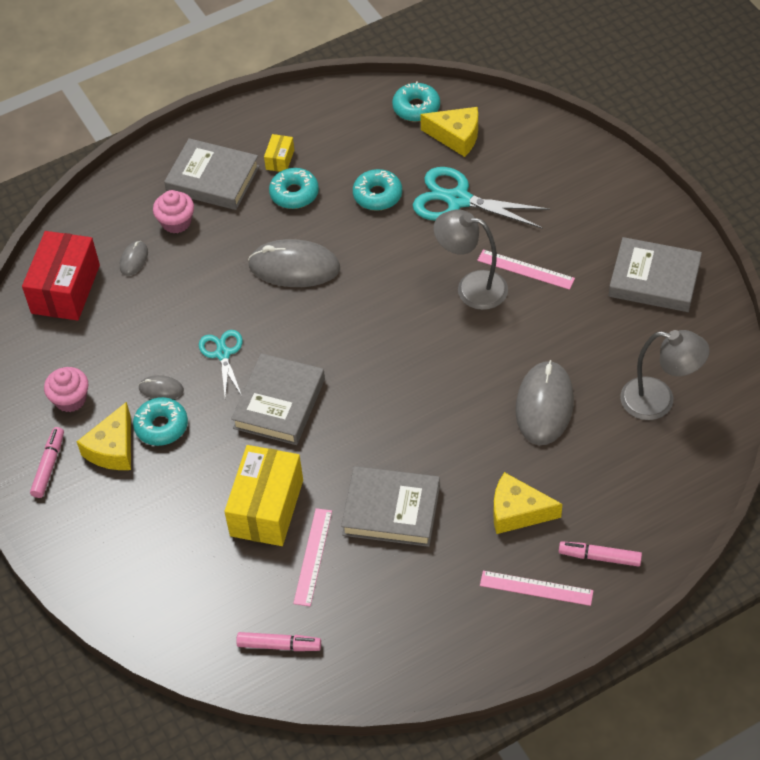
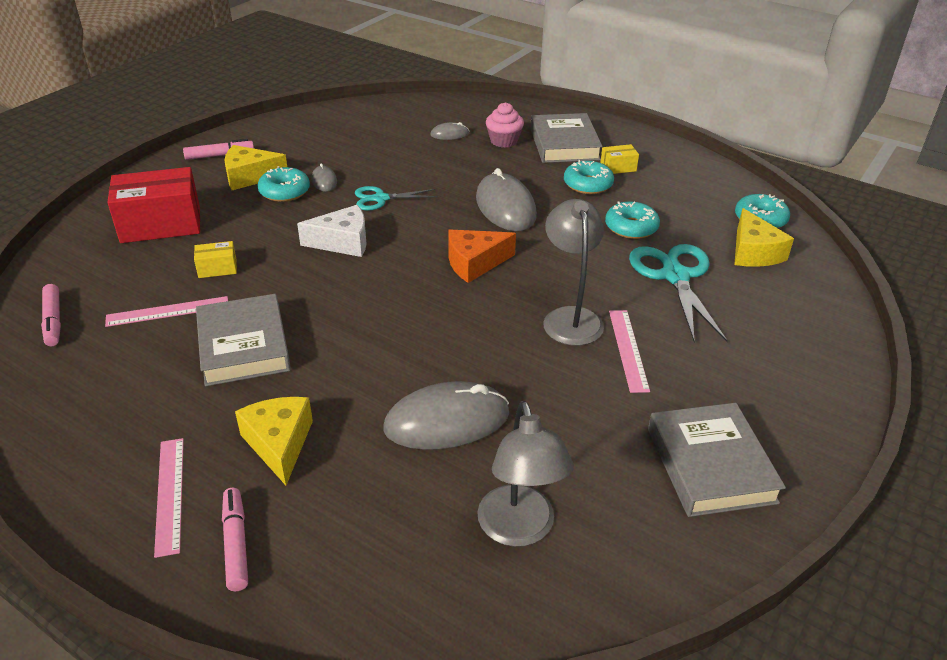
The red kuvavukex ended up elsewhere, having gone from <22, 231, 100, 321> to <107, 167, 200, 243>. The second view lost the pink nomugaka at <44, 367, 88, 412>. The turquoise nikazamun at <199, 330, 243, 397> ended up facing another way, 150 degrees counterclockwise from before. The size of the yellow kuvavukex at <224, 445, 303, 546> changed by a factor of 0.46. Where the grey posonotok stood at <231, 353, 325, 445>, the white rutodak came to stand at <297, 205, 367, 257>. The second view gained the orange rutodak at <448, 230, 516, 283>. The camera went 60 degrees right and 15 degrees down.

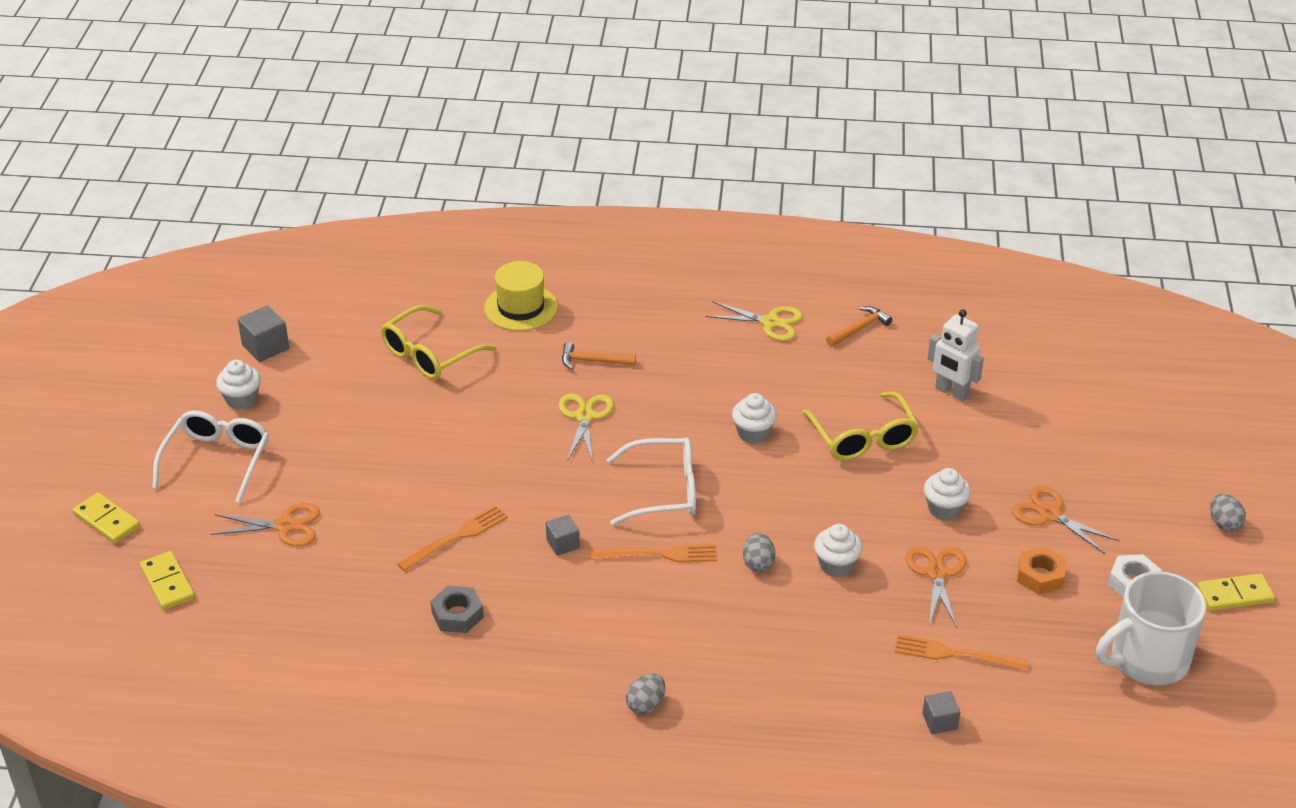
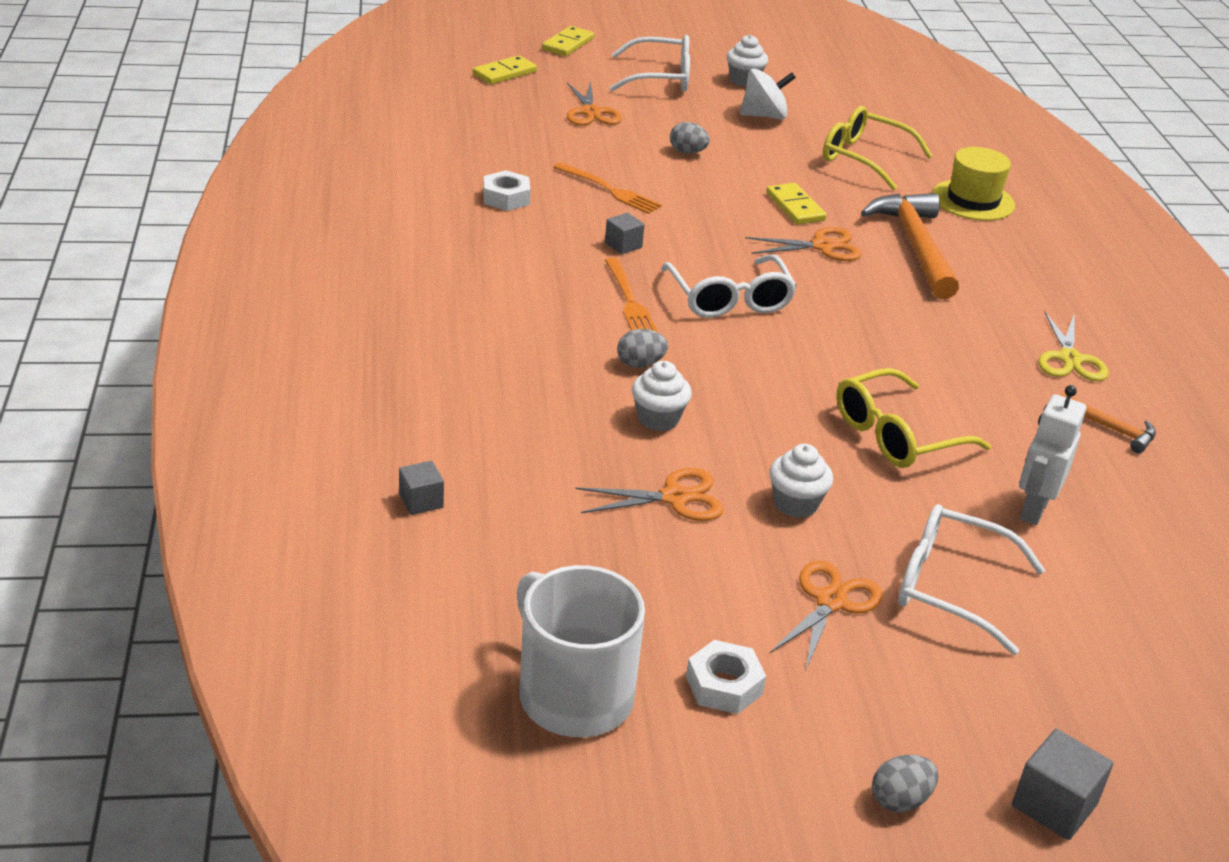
The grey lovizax ended up elsewhere, having gone from <238, 305, 289, 362> to <1012, 729, 1114, 840>. What was the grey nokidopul at <431, 585, 484, 633> turned into the white nokidopul at <483, 170, 530, 211>. What was the yellow nikazamun at <558, 394, 614, 463> turned into the orange nikazamun at <745, 227, 862, 261>. The size of the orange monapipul at <562, 342, 636, 370> changed by a factor of 2.03. The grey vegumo ended up elsewhere, having gone from <626, 674, 665, 714> to <670, 122, 710, 154>. The second view lost the white nomugaka at <732, 393, 777, 444>. The second view lost the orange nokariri at <895, 635, 1029, 671>. The second view lost the orange nokidopul at <1017, 546, 1066, 595>. The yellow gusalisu ended up elsewhere, having gone from <1197, 573, 1275, 611> to <766, 183, 826, 225>. The second view gained the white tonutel at <740, 68, 796, 119>. The second view gained the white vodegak at <898, 504, 1045, 655>. The camera went 75 degrees right and 5 degrees down.

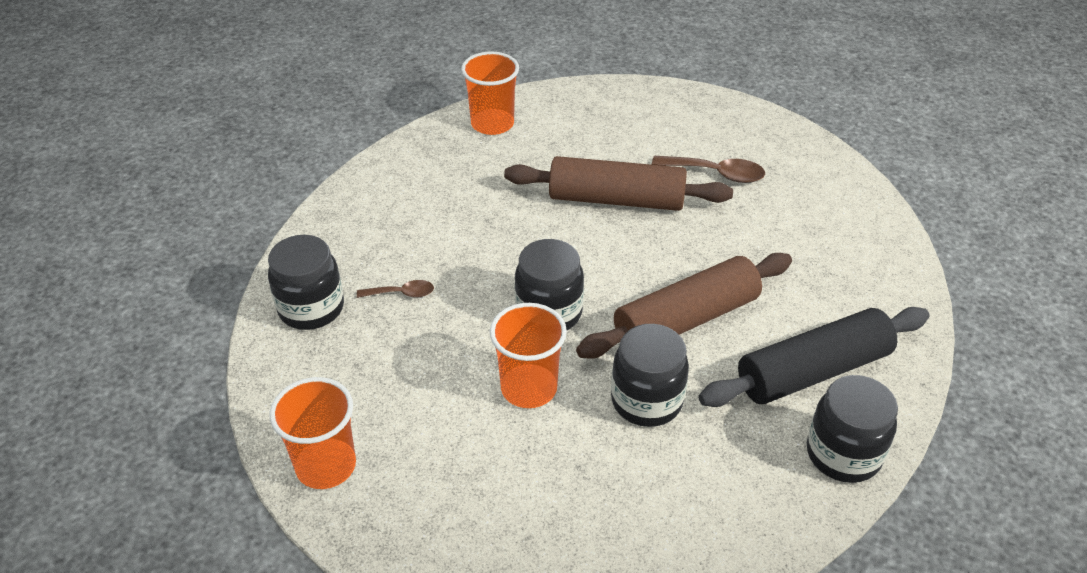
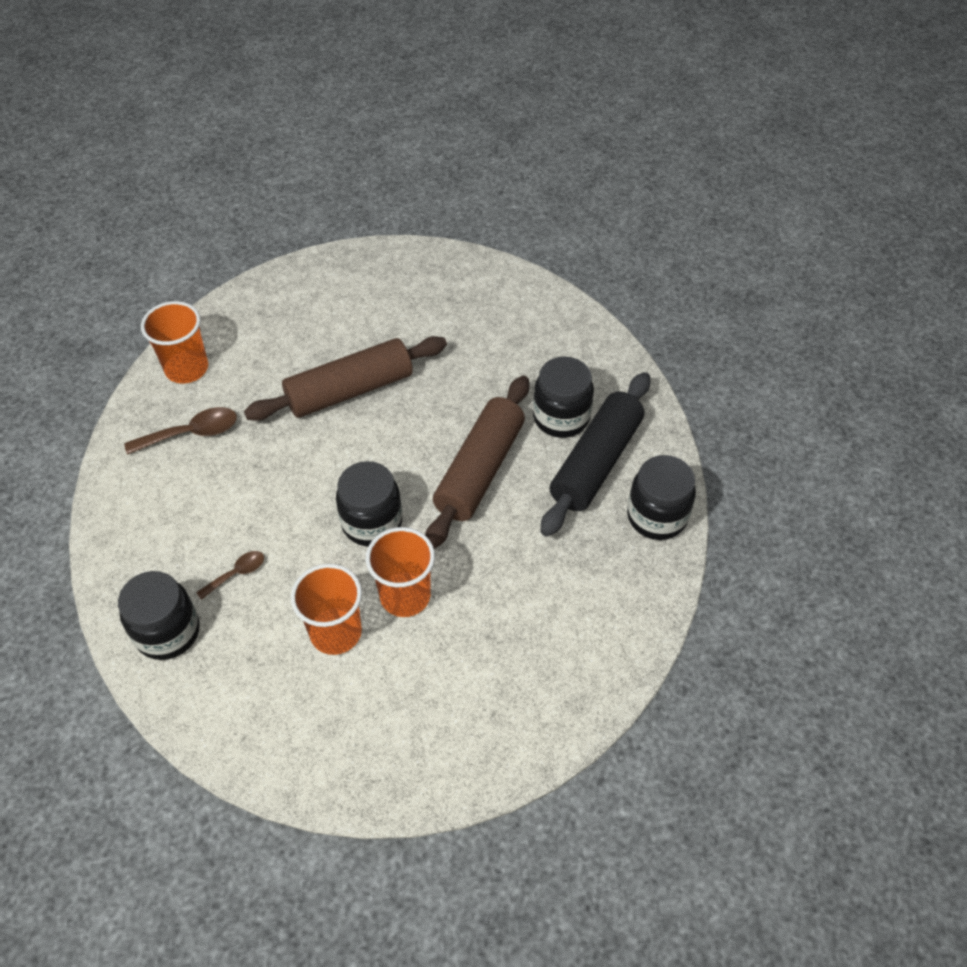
The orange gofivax ended up elsewhere, having gone from <269, 377, 356, 489> to <291, 564, 362, 655>. The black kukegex ended up elsewhere, having gone from <611, 324, 689, 427> to <533, 356, 594, 438>. The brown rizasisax ended up elsewhere, having gone from <652, 156, 765, 183> to <124, 407, 237, 455>. The camera went 35 degrees left and 10 degrees up.

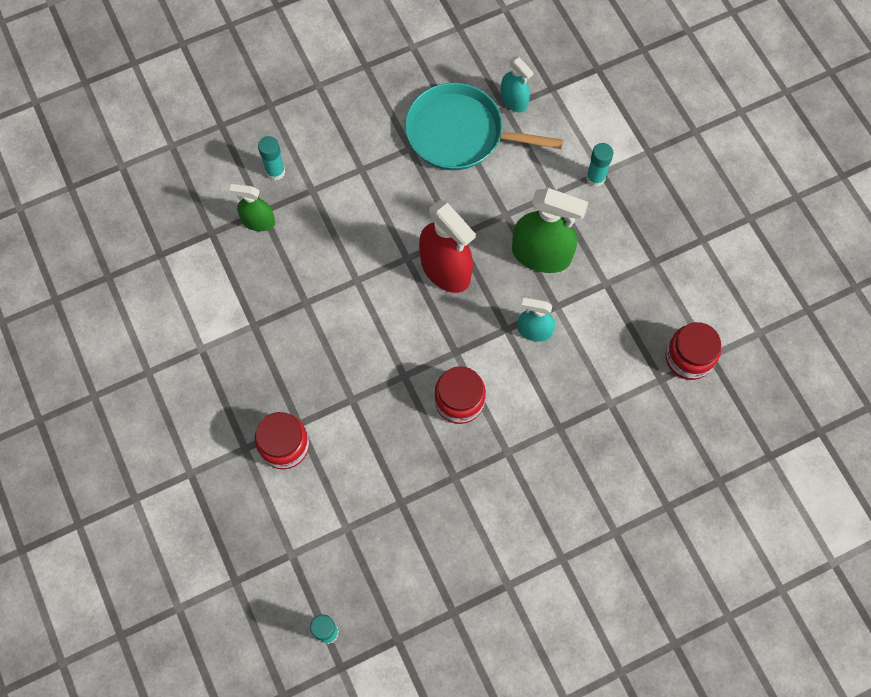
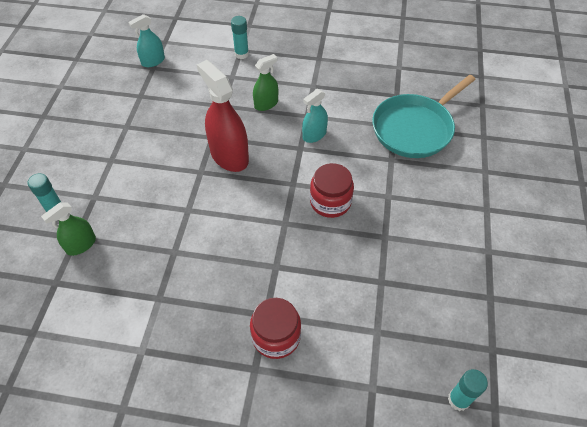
The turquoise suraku ended up elsewhere, having gone from <405, 83, 563, 170> to <372, 75, 476, 158>. The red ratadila at <419, 200, 476, 293> ended up facing another way, 120 degrees counterclockwise from before. The turquoise ratadila at <501, 56, 534, 112> ended up facing another way, 150 degrees clockwise from before. The size of the green ratadila at <512, 188, 588, 273> changed by a factor of 0.57. The second view lost the red kukegex at <666, 322, 721, 380>. The camera went 55 degrees left and 15 degrees down.

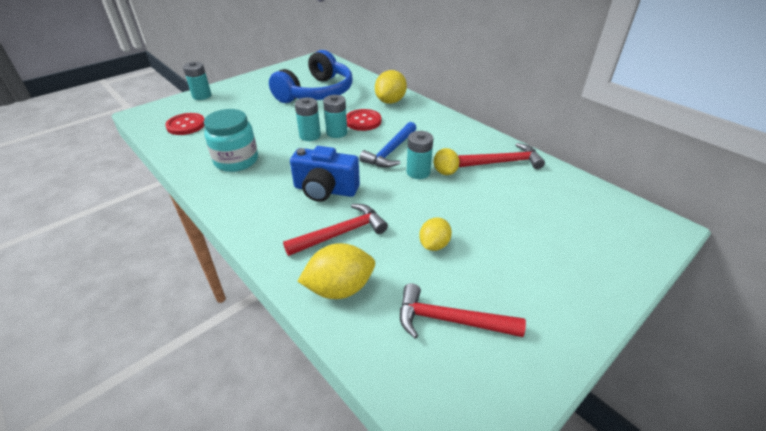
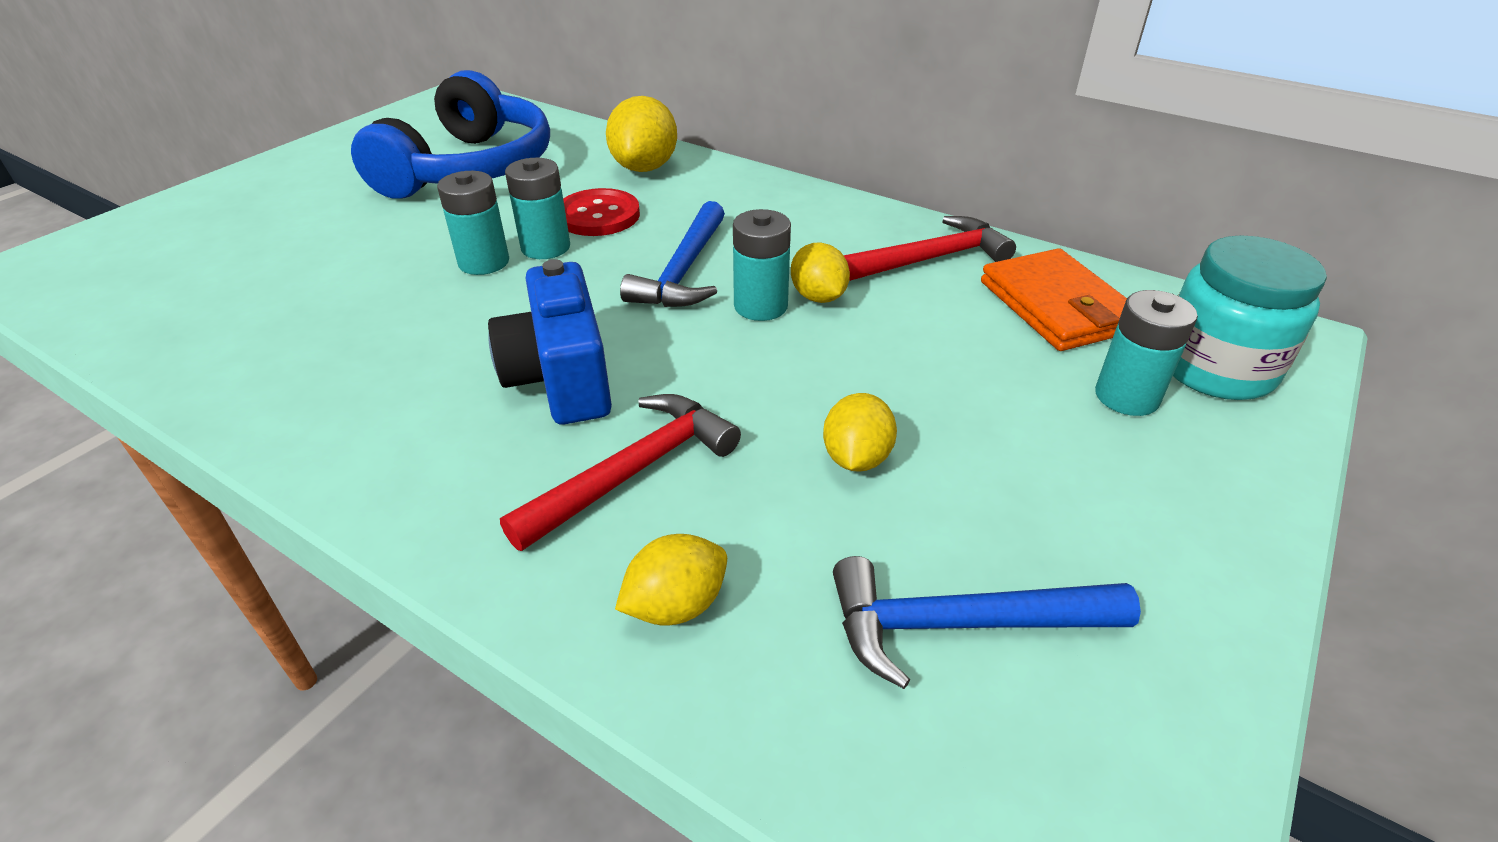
The second view lost the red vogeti at <165, 113, 204, 135>. The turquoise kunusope ended up elsewhere, having gone from <183, 62, 211, 100> to <1095, 290, 1198, 416>. The turquoise kukegex ended up elsewhere, having gone from <204, 109, 258, 172> to <1173, 235, 1327, 400>. The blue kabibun at <290, 146, 360, 202> ended up facing another way, 75 degrees clockwise from before. The size of the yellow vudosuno at <297, 243, 375, 299> changed by a factor of 0.64. What was the red monapipul at <400, 283, 526, 338> turned into the blue monapipul at <833, 556, 1141, 689>. The second view gained the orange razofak at <981, 248, 1127, 351>. The camera went 15 degrees left and 0 degrees up.

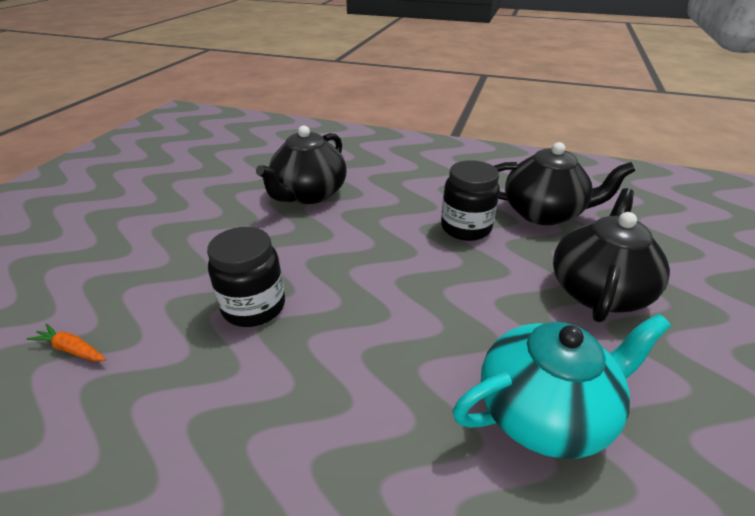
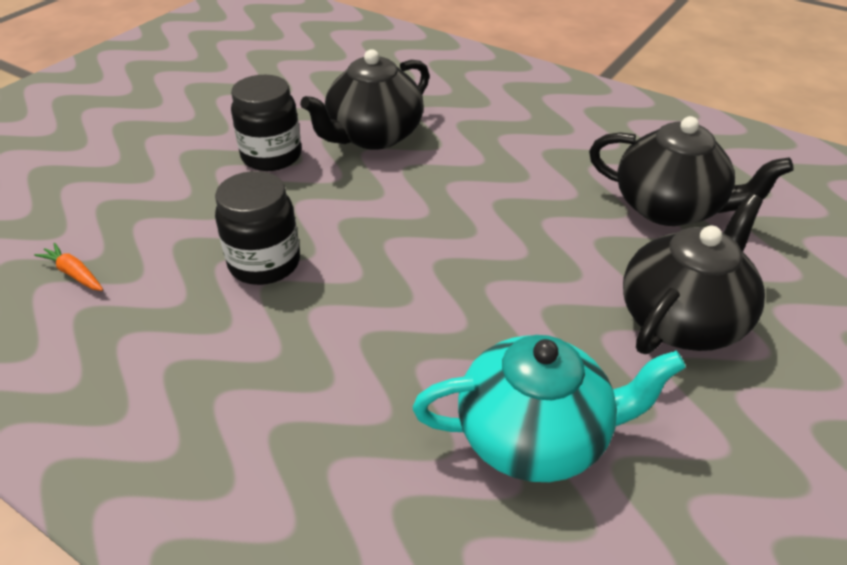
The black kukegex ended up elsewhere, having gone from <441, 160, 500, 241> to <231, 75, 301, 171>. The camera went 15 degrees right and 5 degrees up.

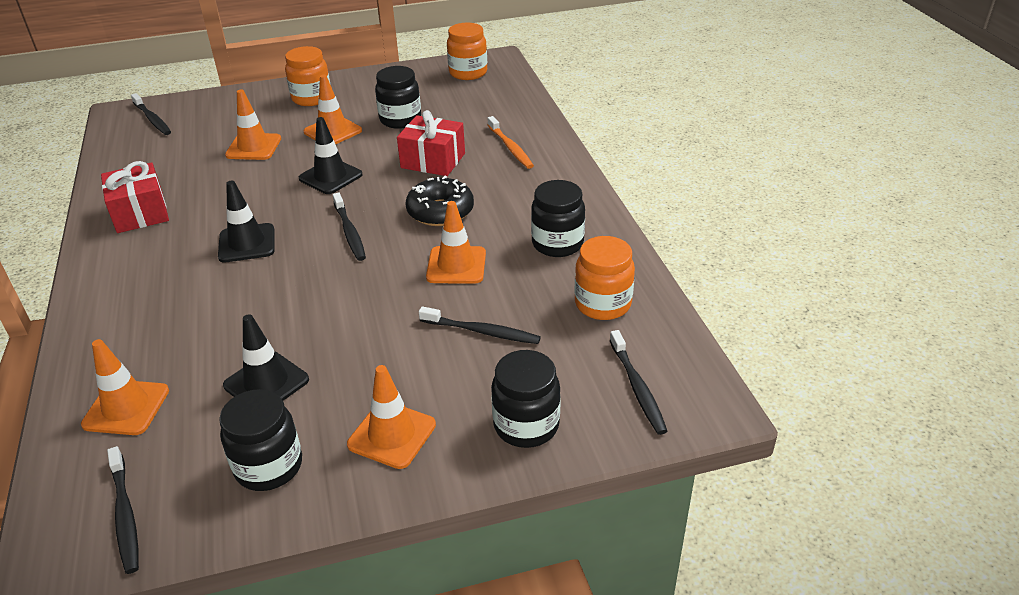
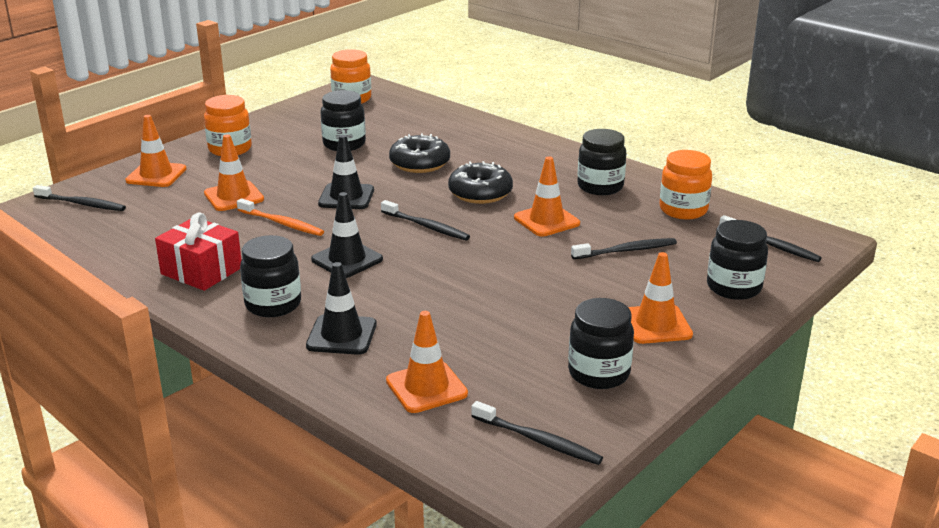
The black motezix ended up elsewhere, having gone from <223, 315, 309, 401> to <306, 262, 377, 355>. The orange motezix ended up elsewhere, having gone from <304, 75, 362, 144> to <125, 115, 187, 187>. Where the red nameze stood at <397, 110, 465, 176>, the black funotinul came to stand at <389, 133, 450, 173>. The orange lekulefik ended up elsewhere, having gone from <488, 116, 534, 169> to <237, 198, 324, 236>. The second view gained the black kukegex at <240, 235, 301, 317>. The camera went 35 degrees left and 10 degrees down.

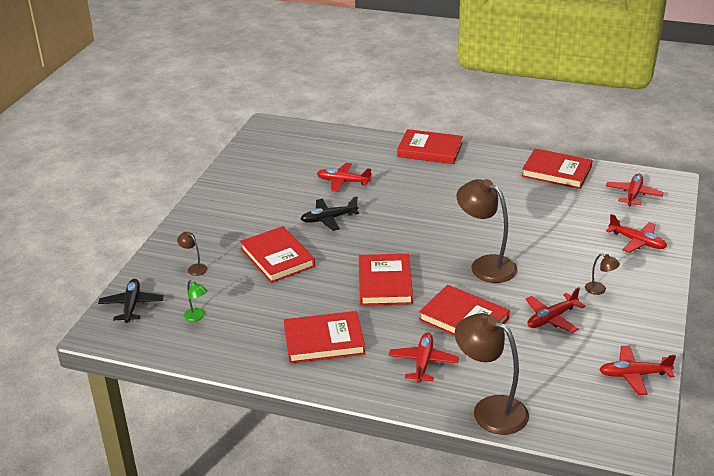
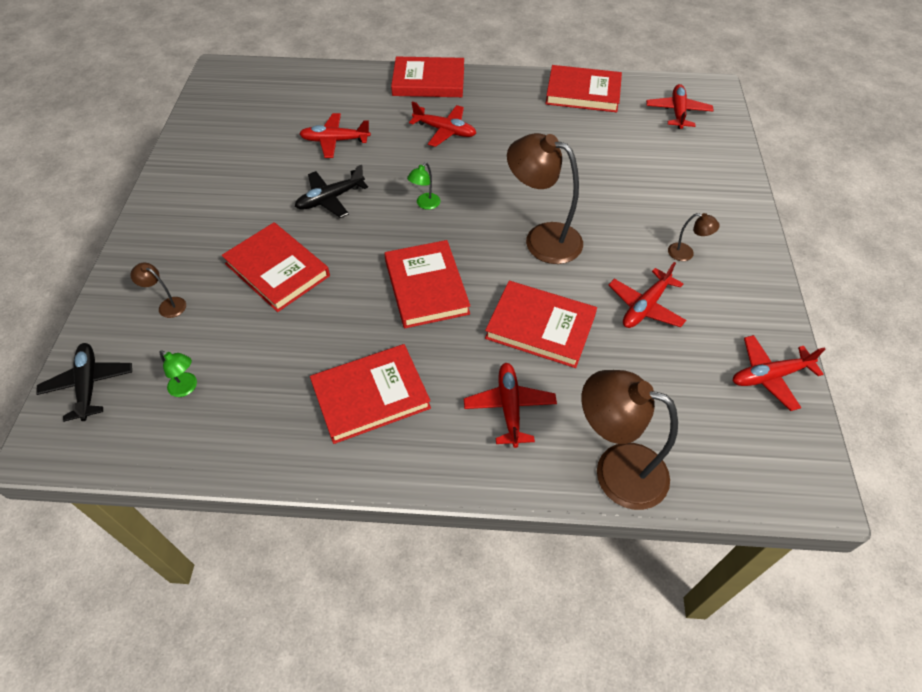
The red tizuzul ended up elsewhere, having gone from <606, 214, 667, 253> to <409, 102, 476, 147>. The second view gained the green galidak at <407, 162, 440, 210>. The camera went 15 degrees left and 20 degrees up.

